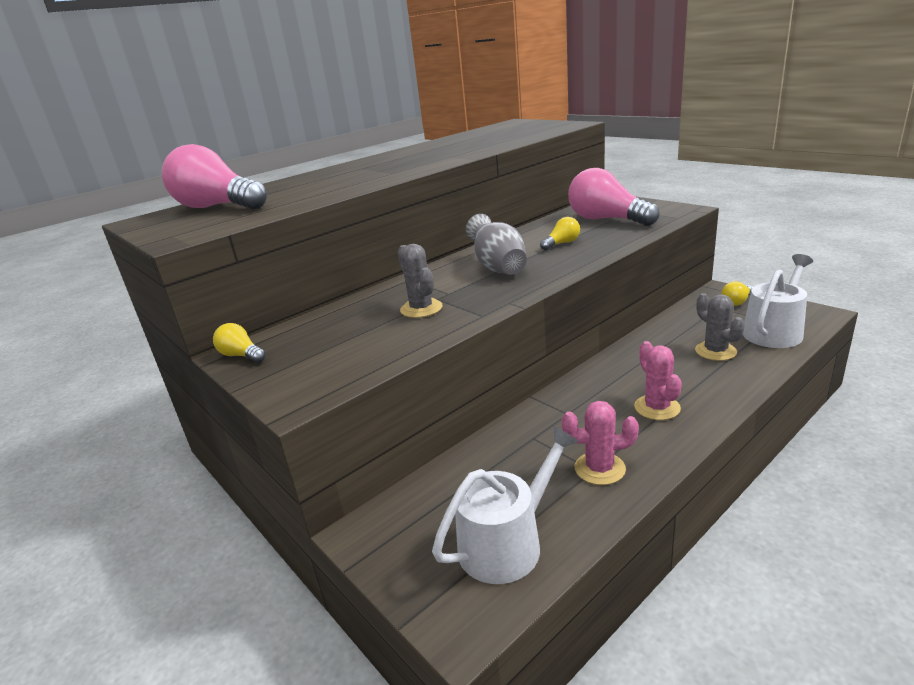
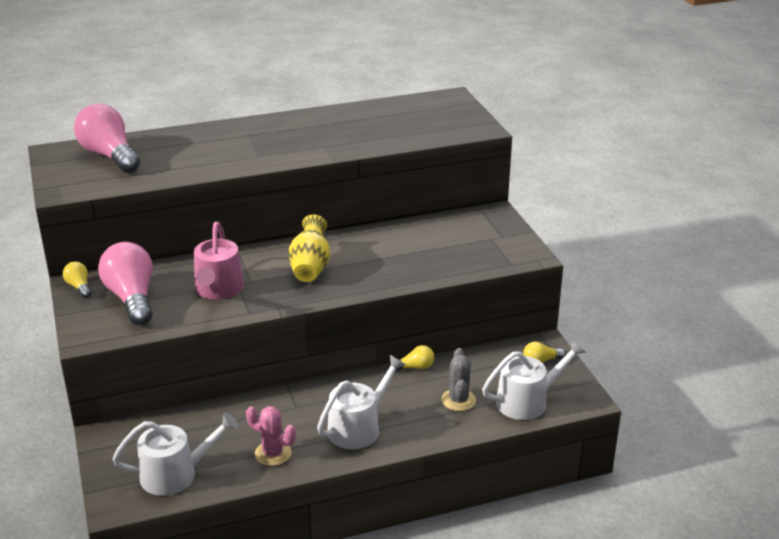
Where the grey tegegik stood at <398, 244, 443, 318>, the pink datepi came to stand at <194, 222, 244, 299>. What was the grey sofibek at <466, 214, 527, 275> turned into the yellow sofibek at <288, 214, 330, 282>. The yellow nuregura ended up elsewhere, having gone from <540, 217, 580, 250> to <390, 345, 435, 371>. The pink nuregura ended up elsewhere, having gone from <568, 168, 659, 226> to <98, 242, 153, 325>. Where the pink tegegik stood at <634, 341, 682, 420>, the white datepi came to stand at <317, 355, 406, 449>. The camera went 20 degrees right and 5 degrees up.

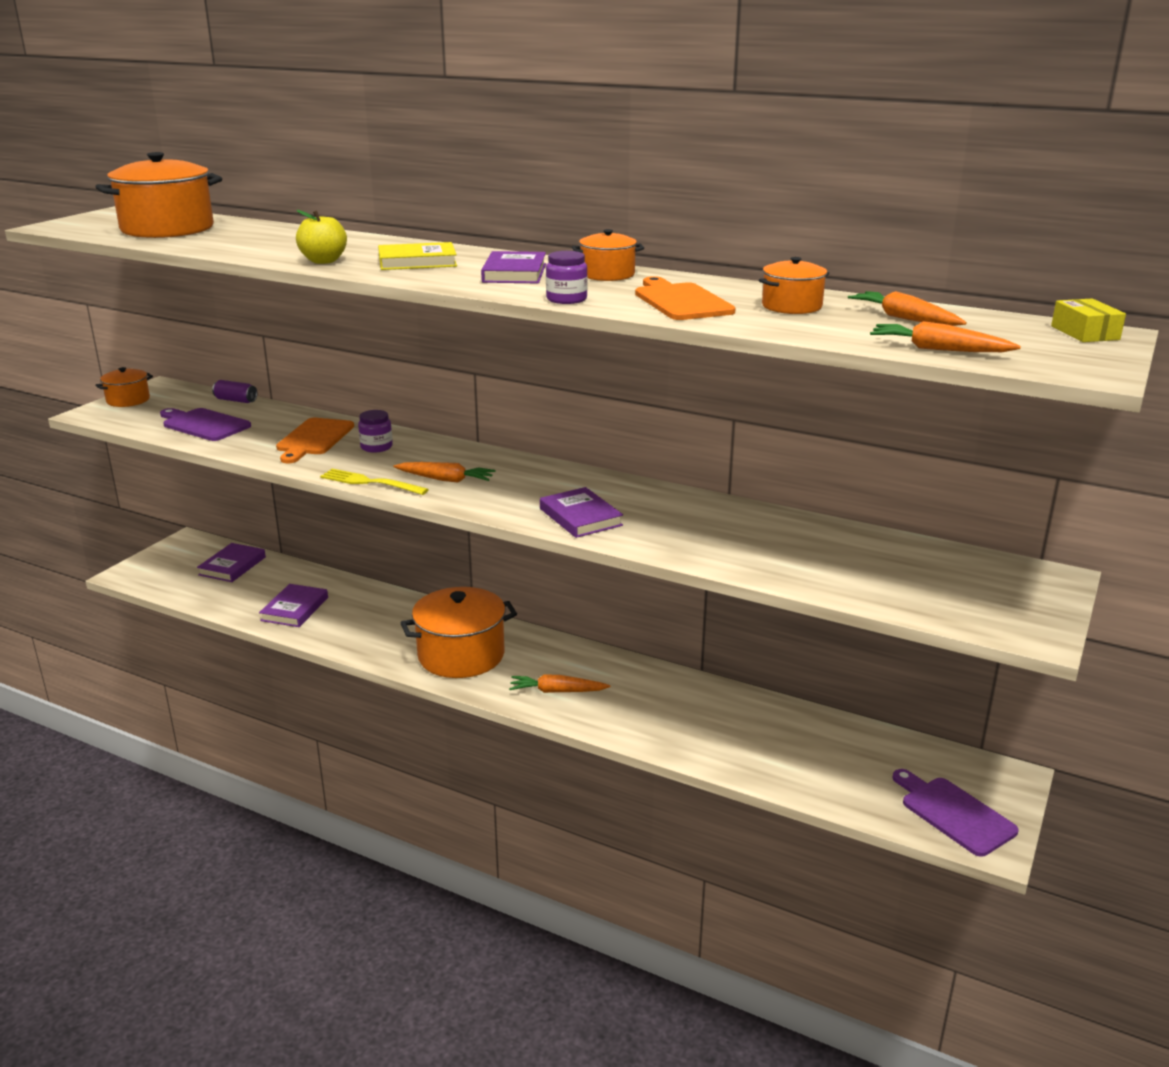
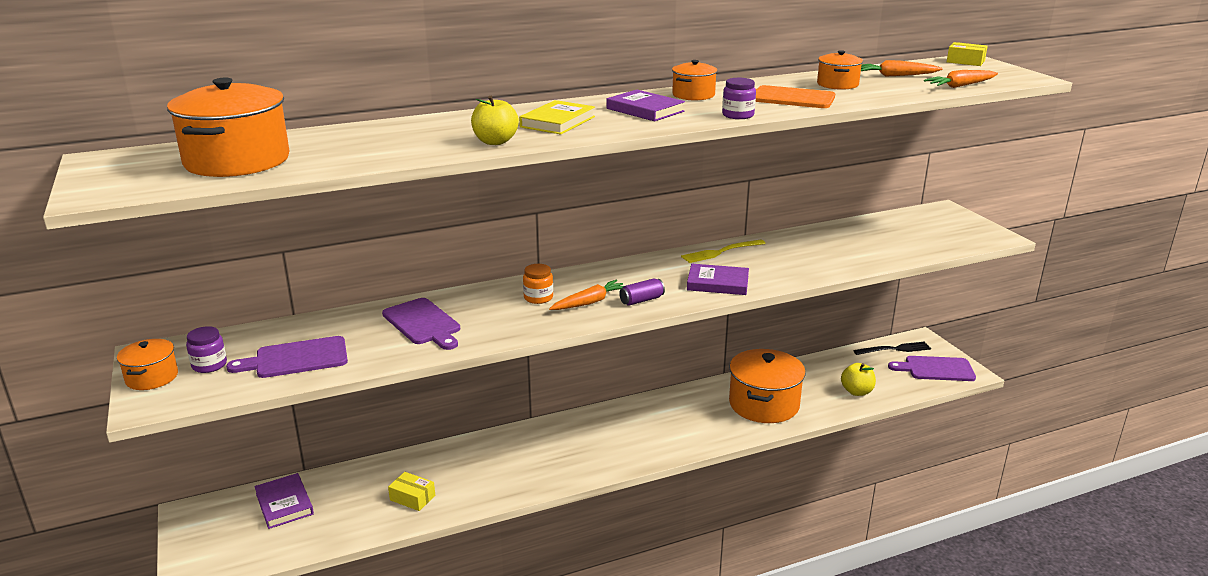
The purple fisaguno ended up elsewhere, having gone from <212, 380, 257, 403> to <619, 279, 665, 306>. Where the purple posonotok stood at <259, 584, 328, 627>, the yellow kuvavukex came to stand at <388, 472, 435, 511>. What was the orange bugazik at <276, 418, 354, 463> turned into the purple bugazik at <382, 298, 460, 350>. The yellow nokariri ended up elsewhere, having gone from <320, 469, 429, 495> to <681, 239, 766, 263>. The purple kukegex ended up elsewhere, having gone from <358, 410, 393, 453> to <186, 326, 227, 373>. The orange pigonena ended up elsewhere, having gone from <401, 587, 517, 678> to <729, 349, 806, 423>. The second view lost the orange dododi at <509, 674, 610, 693>. The second view gained the orange kukegex at <523, 264, 553, 304>. The second view gained the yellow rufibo at <841, 363, 876, 396>. The second view gained the black nokariri at <853, 341, 931, 355>. The camera went 50 degrees left and 0 degrees up.

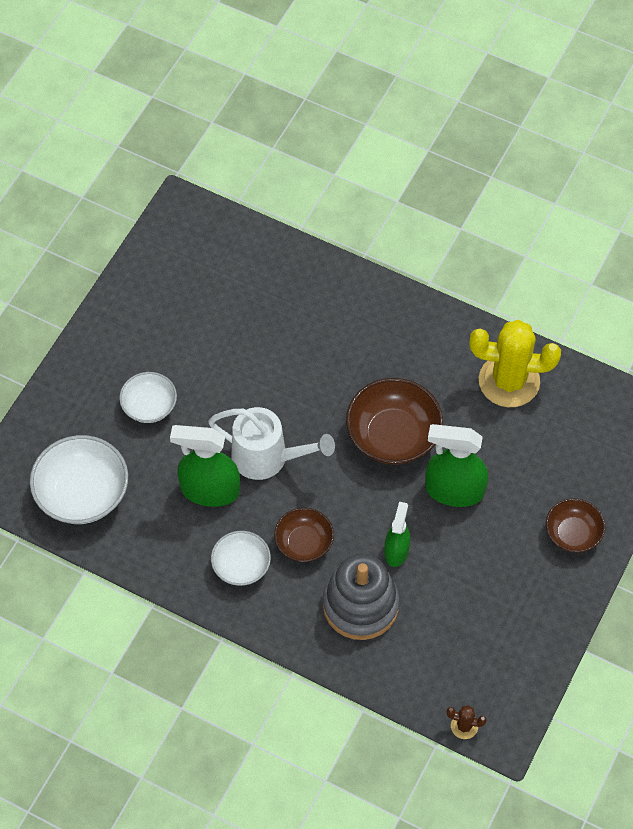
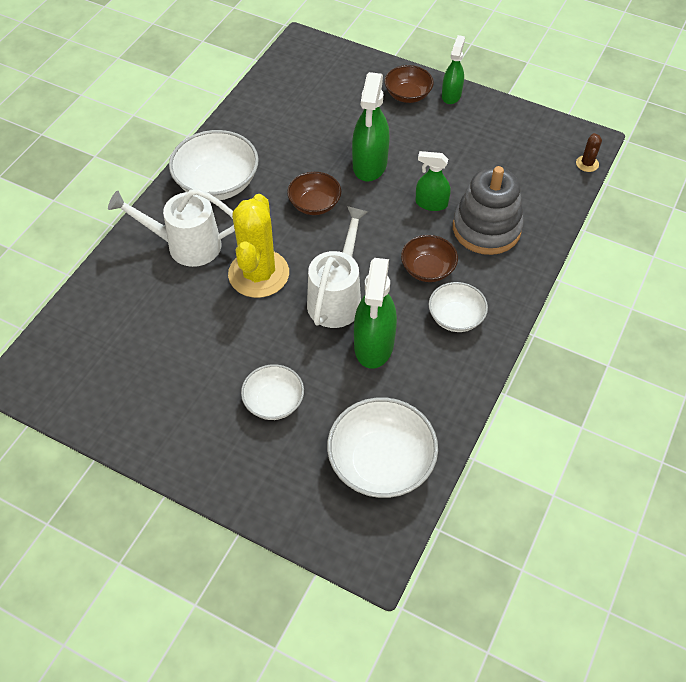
The size of the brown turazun at <346, 378, 443, 465> changed by a factor of 0.60. The yellow tegegik ended up elsewhere, having gone from <469, 320, 561, 407> to <228, 194, 289, 298>. The second view gained the white datepi at <108, 189, 235, 267>. The second view gained the white turazun at <169, 130, 259, 200>. The second view gained the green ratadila at <442, 35, 465, 104>. The camera went 90 degrees left and 5 degrees down.

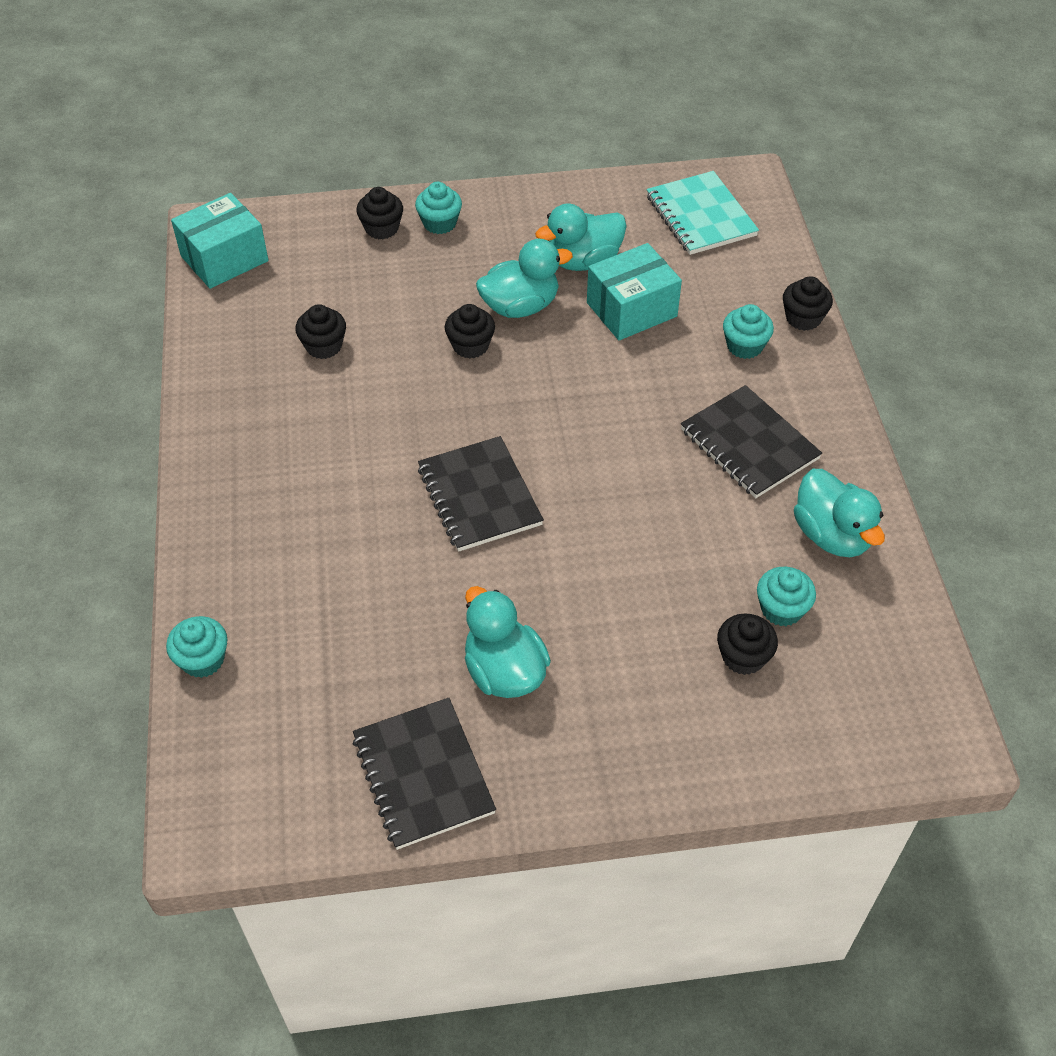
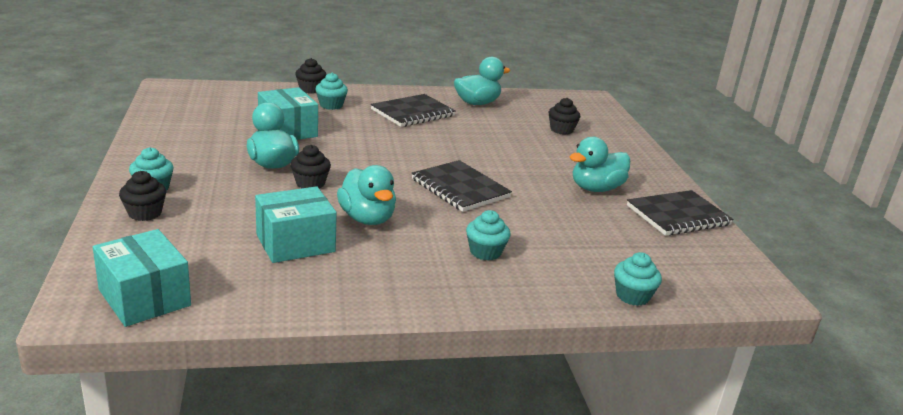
Where the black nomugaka stood at <295, 304, 346, 359>, the turquoise kuvavukex came to stand at <255, 186, 337, 263>. The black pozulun at <418, 436, 544, 552> ended up facing another way, 75 degrees clockwise from before. The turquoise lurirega ended up elsewhere, having gone from <535, 203, 627, 271> to <337, 165, 396, 225>. The second view lost the turquoise pozulun at <647, 171, 759, 255>. The turquoise nomugaka ended up elsewhere, having gone from <757, 567, 816, 626> to <466, 210, 511, 261>. The camera went 95 degrees left and 25 degrees down.

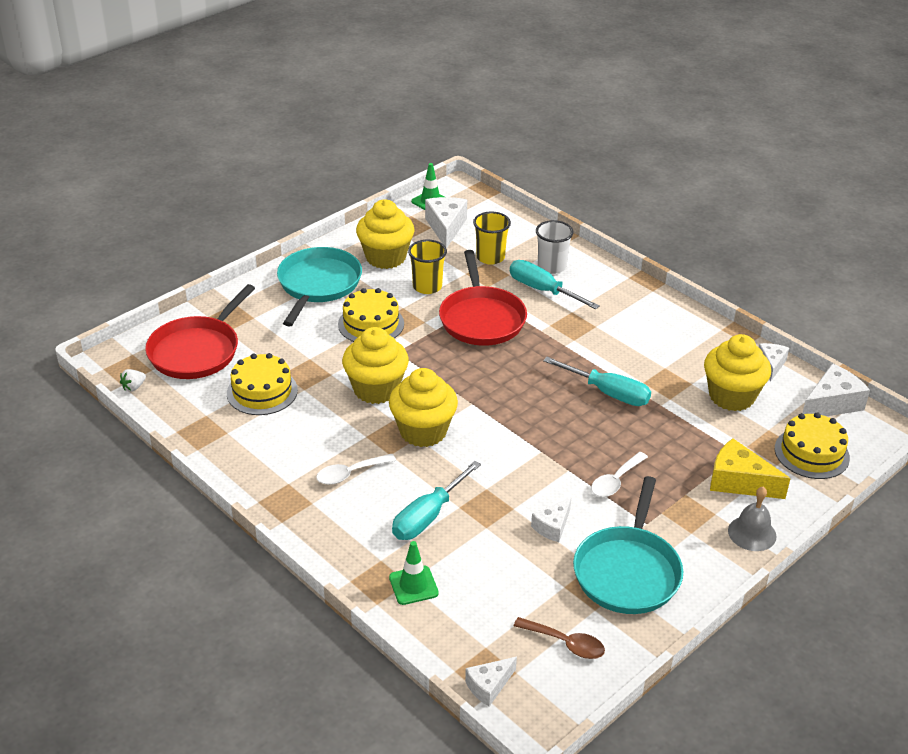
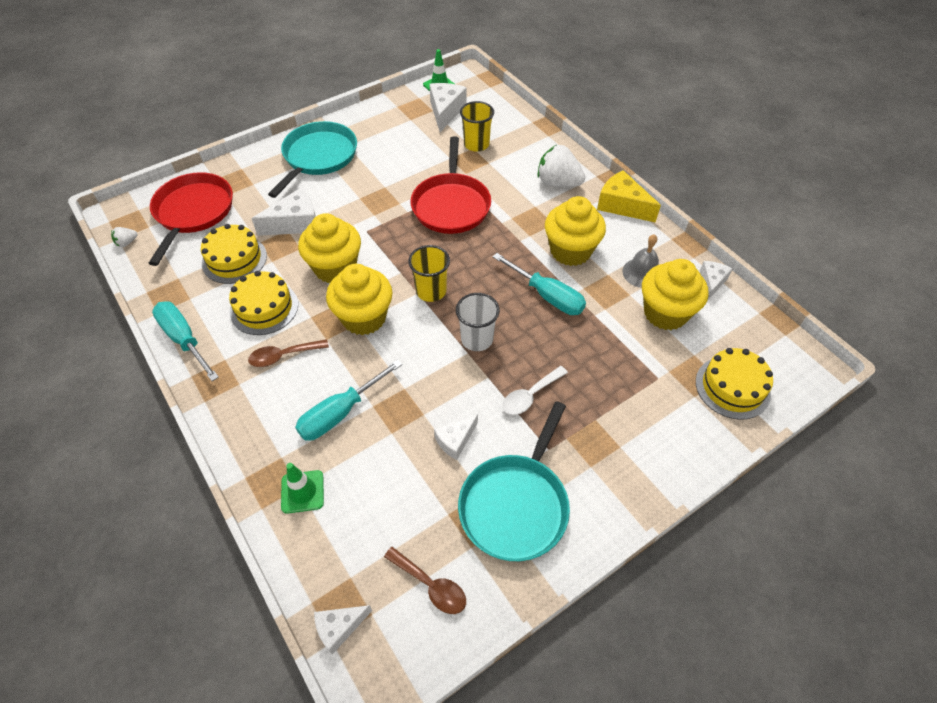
The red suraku at <145, 284, 255, 379> ended up facing another way, 150 degrees clockwise from before. What was the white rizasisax at <316, 454, 396, 485> turned into the brown rizasisax at <248, 339, 329, 367>. The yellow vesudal ended up elsewhere, having gone from <338, 288, 404, 342> to <229, 271, 298, 335>. The yellow nomugaka ended up elsewhere, having gone from <356, 199, 414, 269> to <545, 196, 606, 266>. The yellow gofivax ended up elsewhere, having gone from <408, 240, 447, 294> to <408, 245, 450, 302>. The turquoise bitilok ended up elsewhere, having gone from <510, 260, 600, 309> to <152, 302, 219, 381>. The white gofivax ended up elsewhere, having gone from <536, 220, 574, 274> to <456, 293, 500, 351>. The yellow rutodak ended up elsewhere, having gone from <710, 438, 791, 499> to <597, 170, 661, 223>. The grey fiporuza ended up elsewhere, having gone from <728, 487, 777, 551> to <622, 234, 659, 288>. The white rutodak ended up elsewhere, having gone from <803, 363, 870, 416> to <251, 188, 316, 236>. The second view gained the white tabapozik at <537, 145, 585, 187>. The camera went 10 degrees right and 15 degrees up.

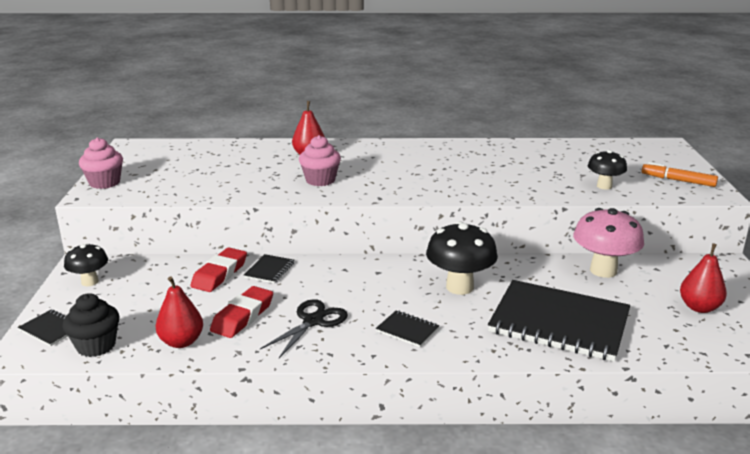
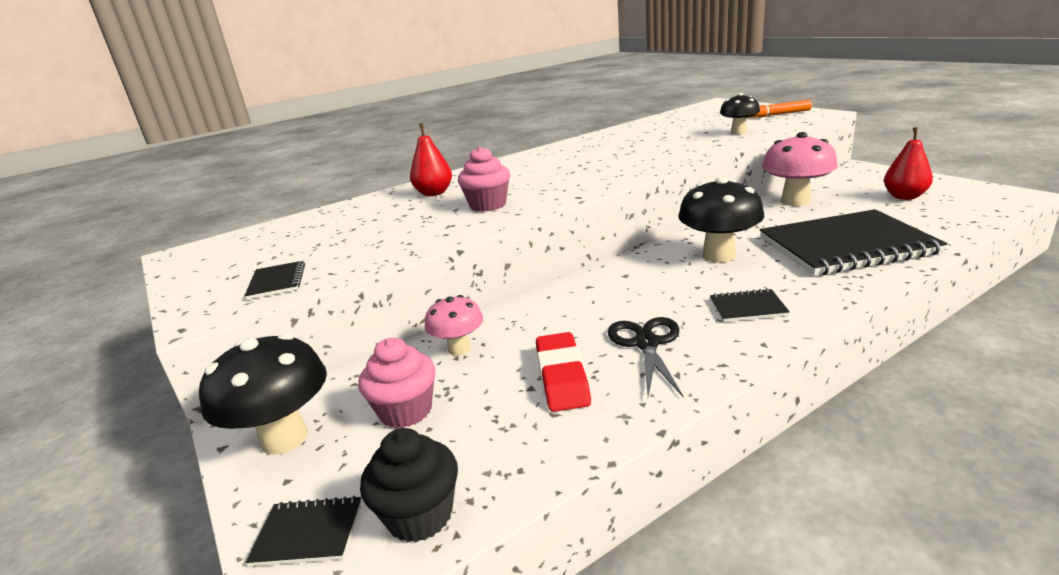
The size of the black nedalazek at <64, 243, 108, 286> changed by a factor of 1.66. The pink nomugaka ended up elsewhere, having gone from <79, 137, 123, 189> to <358, 338, 435, 428>. The second view lost the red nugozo at <155, 276, 203, 348>. Where the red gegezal stood at <191, 248, 247, 292>, the pink nedalazek came to stand at <425, 295, 483, 356>. The black pozulun ended up elsewhere, having gone from <244, 254, 294, 284> to <245, 261, 305, 300>. The camera went 30 degrees left and 0 degrees up.

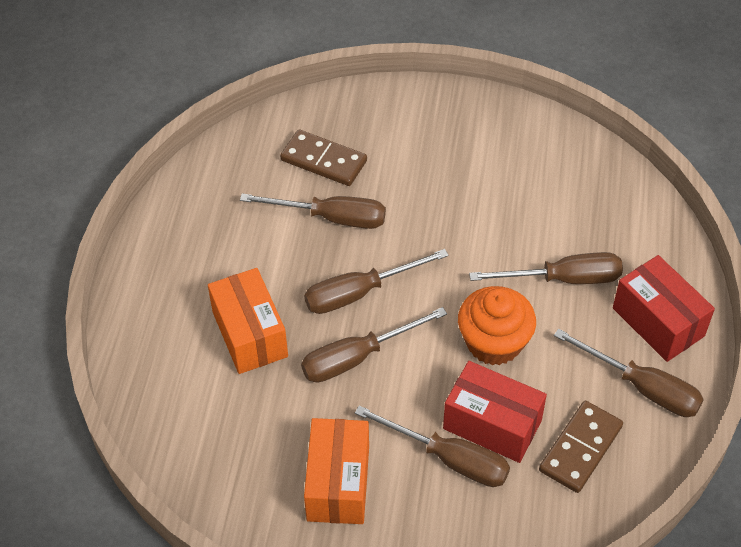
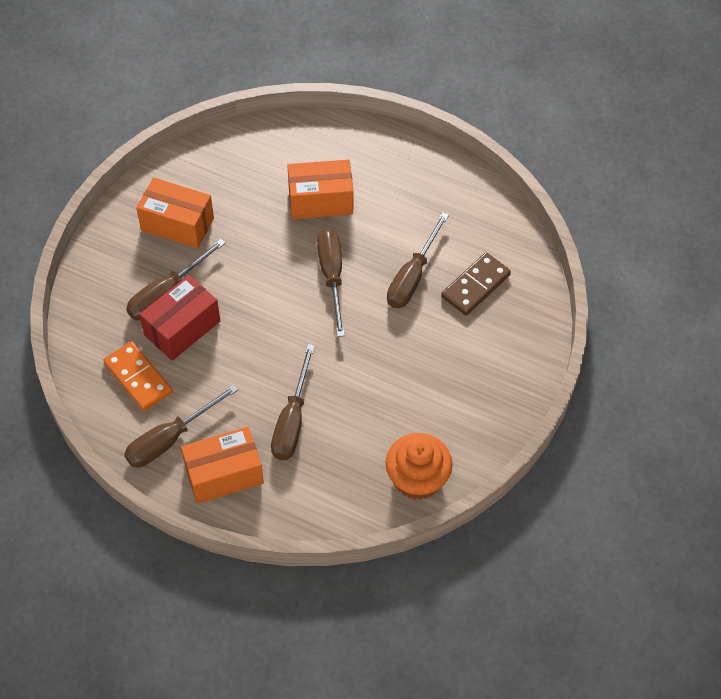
The second view lost the brown bitilok at <301, 307, 447, 382>. The orange nomugaka ended up elsewhere, having gone from <458, 286, 536, 365> to <385, 433, 452, 500>. What was the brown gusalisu at <539, 401, 623, 493> turned into the orange gusalisu at <103, 341, 173, 411>. What was the red kuvavukex at <613, 255, 715, 362> turned into the orange kuvavukex at <181, 427, 264, 504>. The camera went 105 degrees right and 5 degrees up.

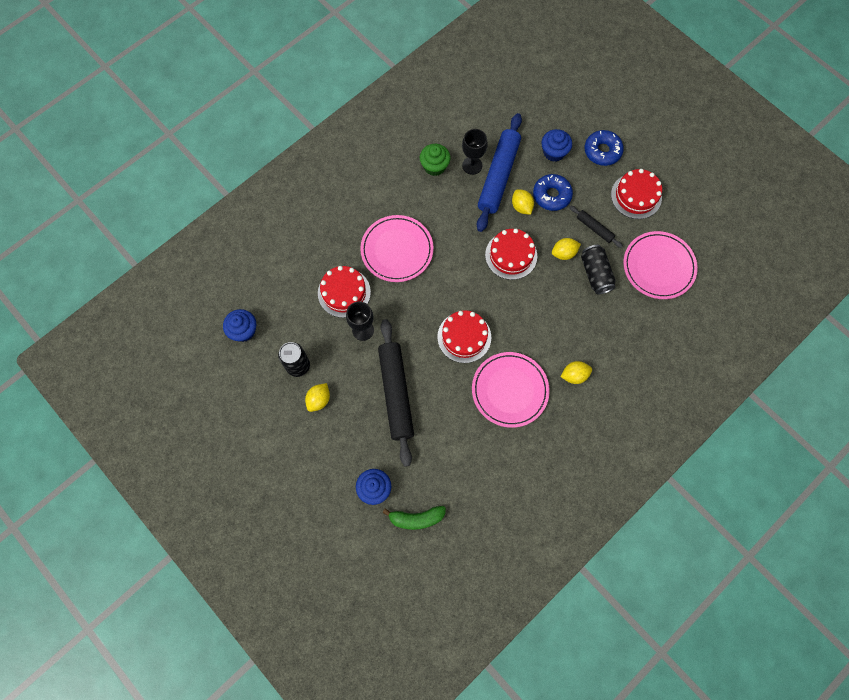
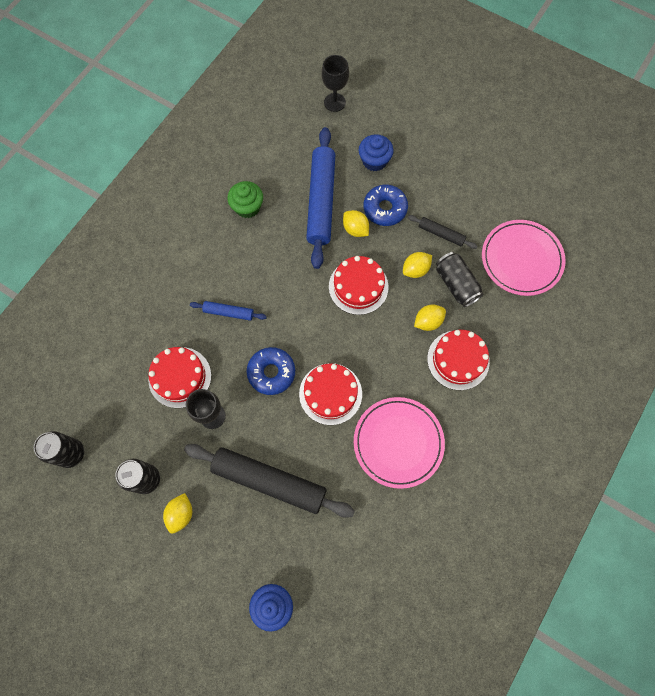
Where the blue nomugaka stood at <223, 309, 256, 342>, the black fisaguno came to stand at <34, 431, 84, 468>. Where the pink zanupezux stood at <360, 215, 434, 282>, the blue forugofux came to stand at <190, 301, 267, 321>. The black forugofux at <378, 319, 414, 467> ended up facing another way, 45 degrees counterclockwise from before. The second view lost the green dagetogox at <382, 506, 446, 530>. The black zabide ended up elsewhere, having gone from <462, 129, 488, 175> to <321, 55, 349, 112>. The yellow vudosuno ended up elsewhere, having gone from <561, 361, 592, 384> to <414, 304, 446, 331>. The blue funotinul ended up elsewhere, having gone from <585, 130, 624, 166> to <247, 347, 295, 395>. The red vesudal ended up elsewhere, having gone from <611, 169, 662, 219> to <427, 330, 490, 390>. The camera went 15 degrees left and 0 degrees up.

